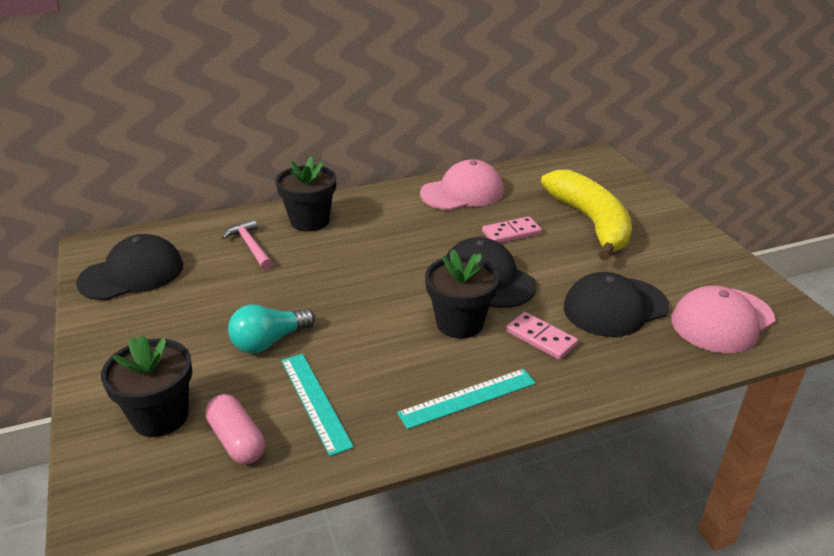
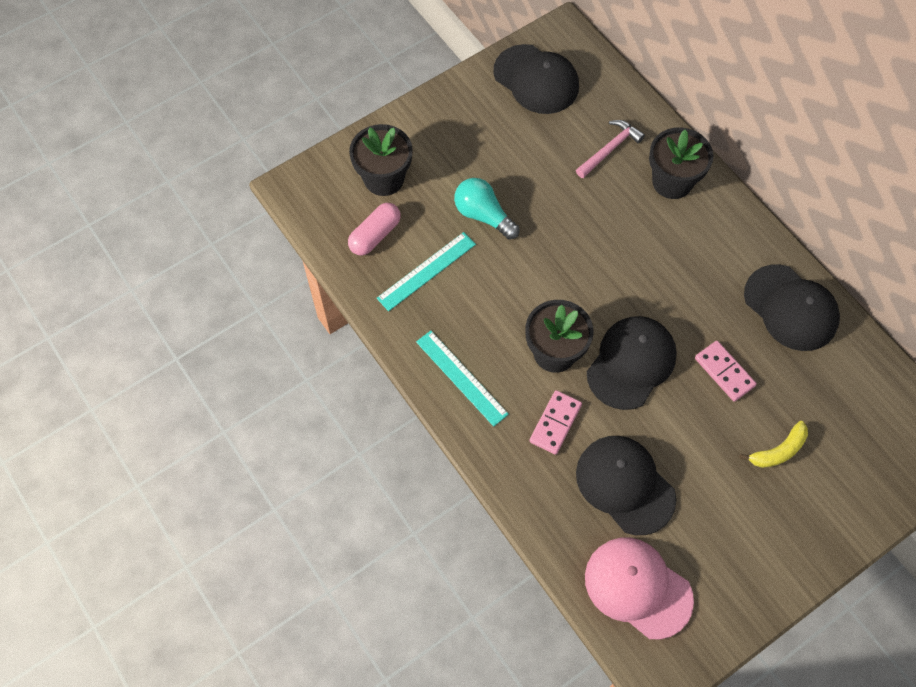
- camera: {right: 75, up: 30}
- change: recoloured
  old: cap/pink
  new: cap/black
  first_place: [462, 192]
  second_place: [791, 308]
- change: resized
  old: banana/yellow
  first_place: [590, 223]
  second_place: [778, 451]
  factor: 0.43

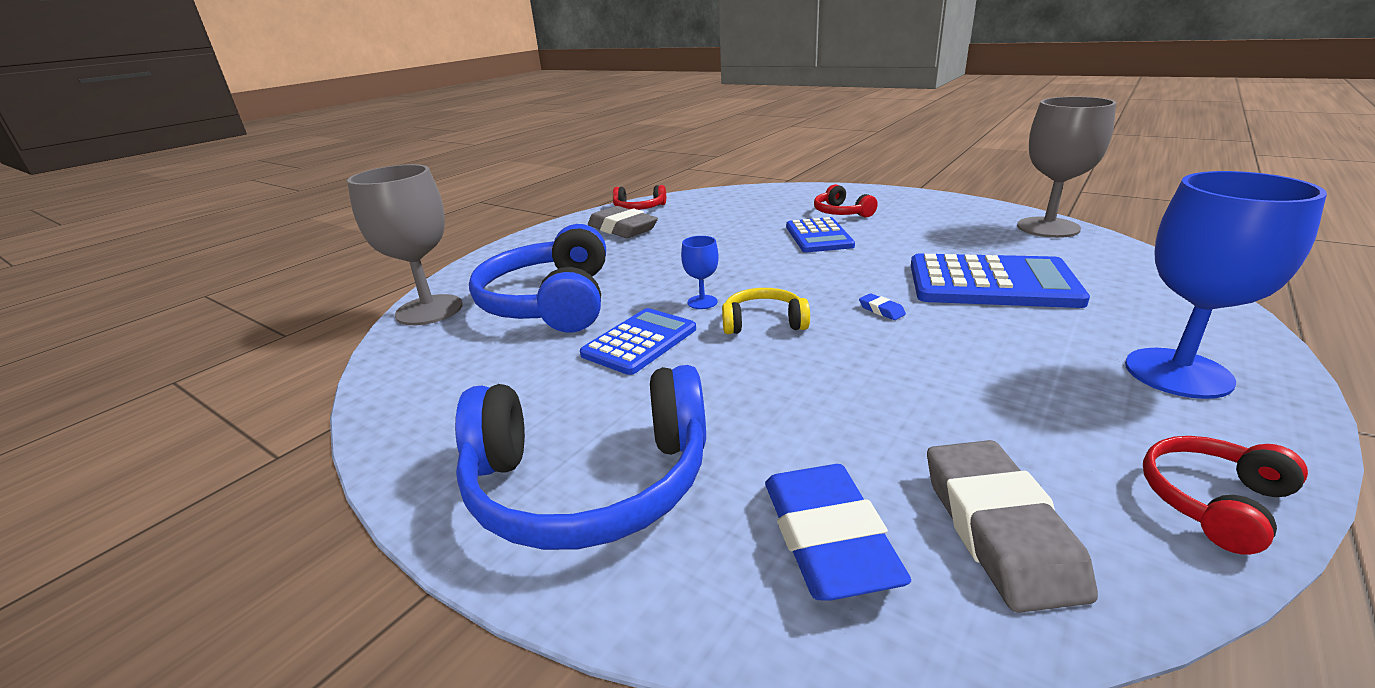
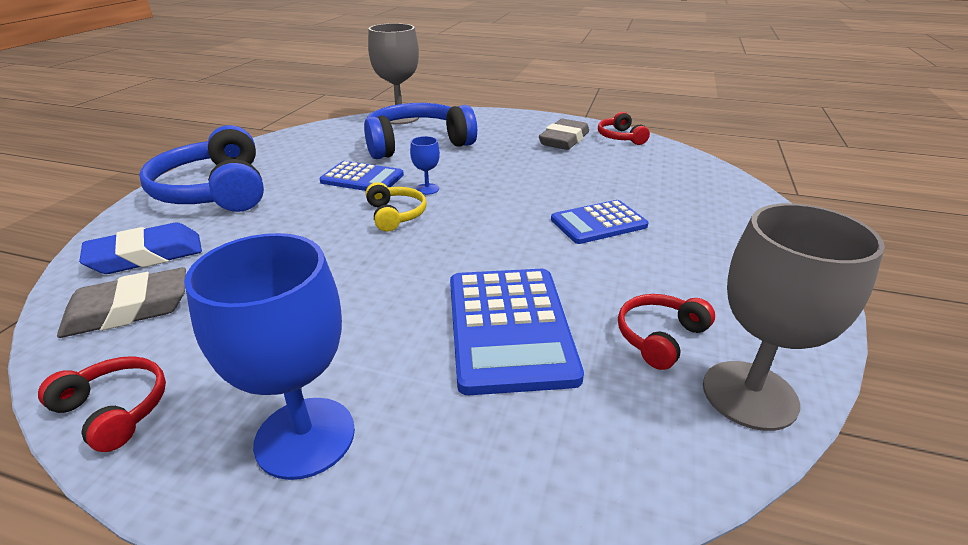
- camera: {right: 70, up: 5}
- change: moved
  old: headphones/red
  first_place: [841, 213]
  second_place: [659, 337]
- change: removed
  old: eraser/blue
  first_place: [881, 310]

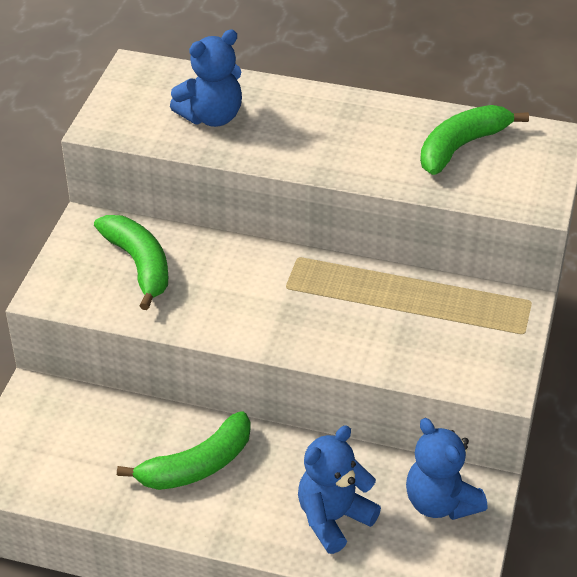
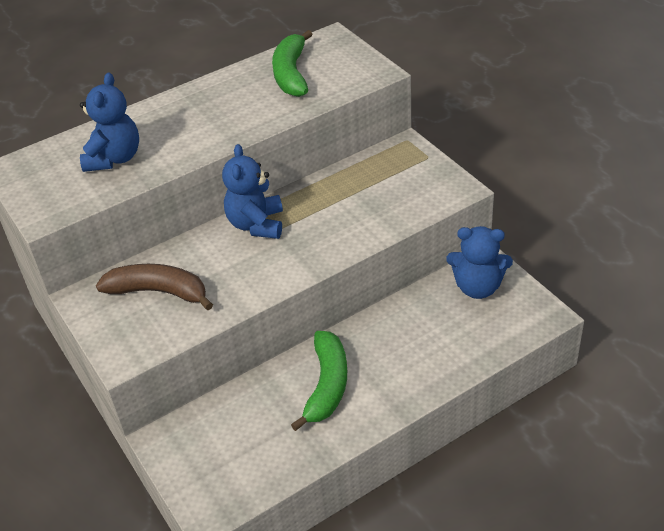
- camera: {right: -45, up: 0}
- change: recoloured
  old: banana/green
  new: banana/brown
  first_place: [139, 265]
  second_place: [159, 292]
- change: moved
  old: teddy bear/blue
  first_place: [333, 518]
  second_place: [256, 224]

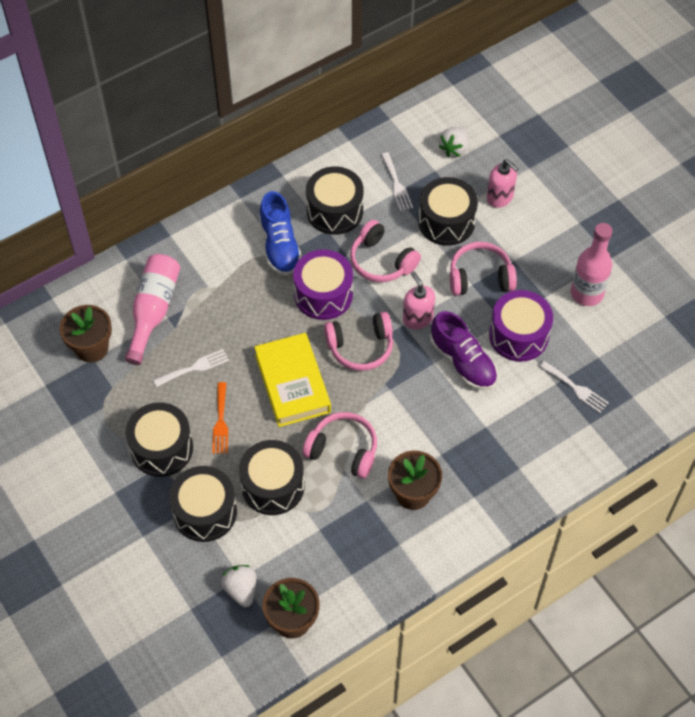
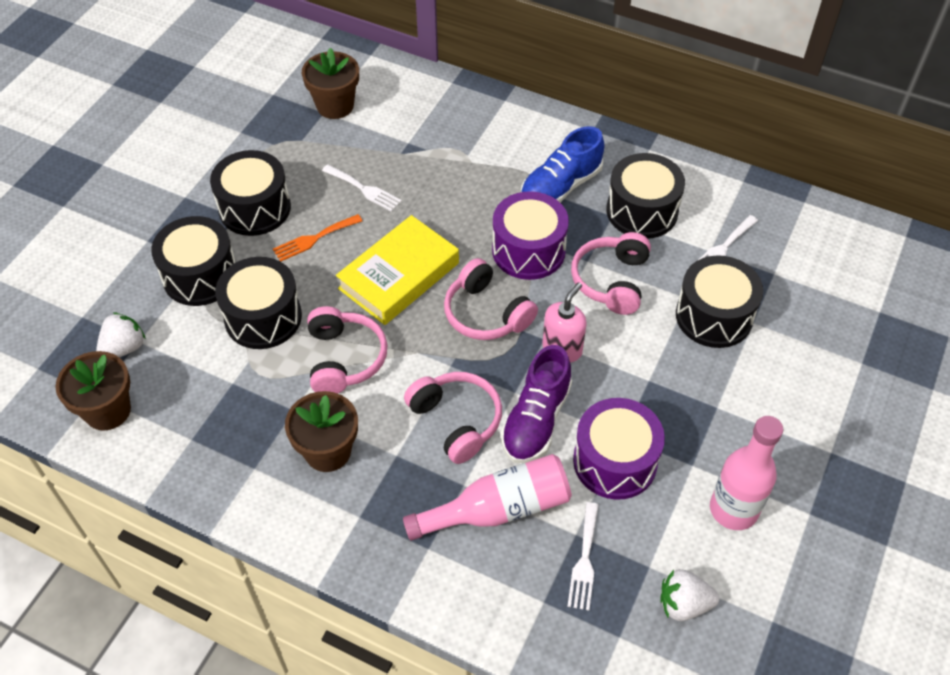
- camera: {right: 60, up: -5}
- change: moved
  old: bottle/pink
  first_place: [153, 311]
  second_place: [498, 510]
- change: moved
  old: strawberry/white
  first_place: [454, 149]
  second_place: [683, 604]
- change: moved
  old: headphones/pink
  first_place: [480, 277]
  second_place: [456, 421]
- change: removed
  old: soap dispenser/pink
  first_place: [500, 197]

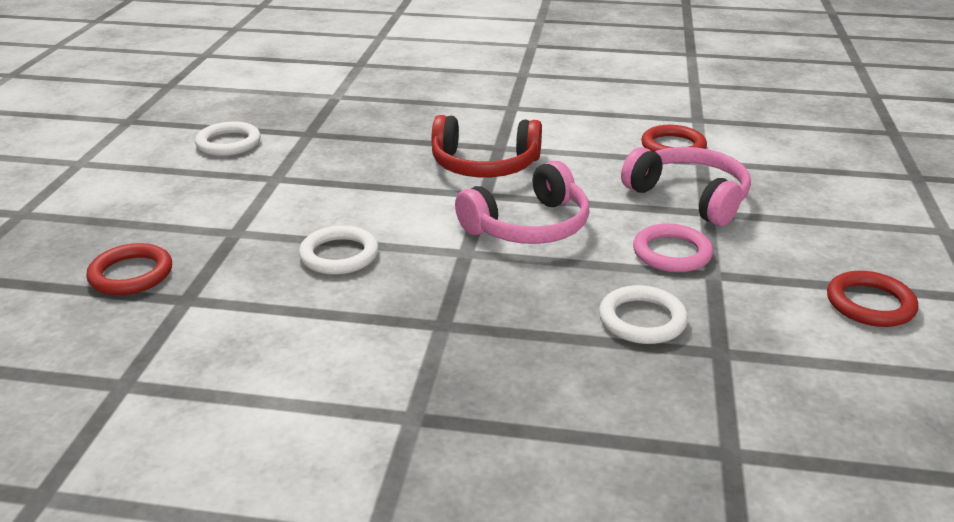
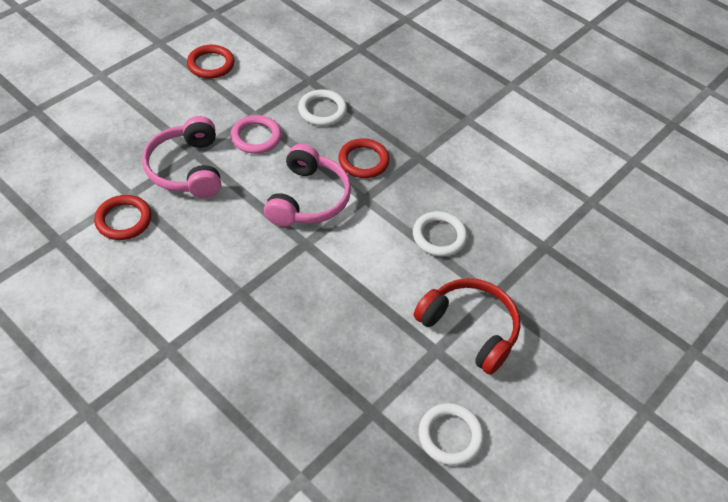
- camera: {right: -150, up: 20}
- change: moved
  old: ring/red
  first_place: [131, 274]
  second_place: [363, 161]
- change: moved
  old: headphones/red
  first_place: [484, 165]
  second_place: [470, 329]
- change: turned
  old: headphones/pink
  first_place: [529, 226]
  second_place: [308, 199]
  degrees: 105

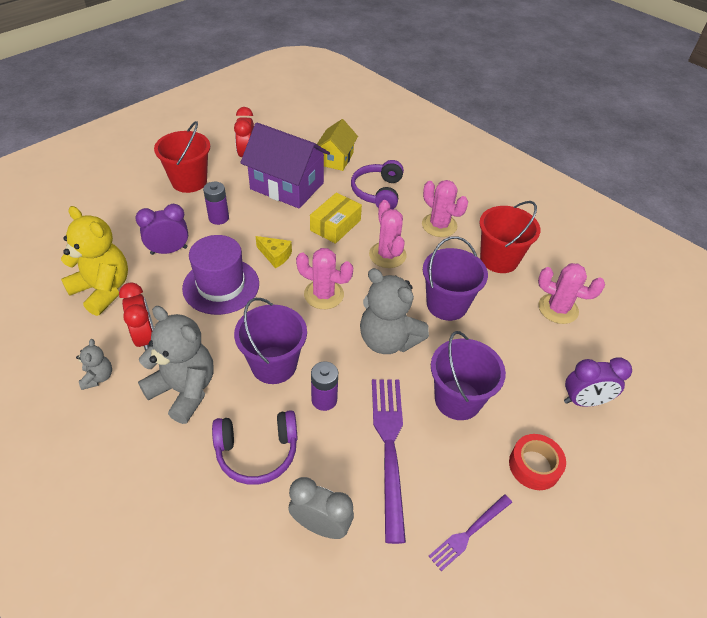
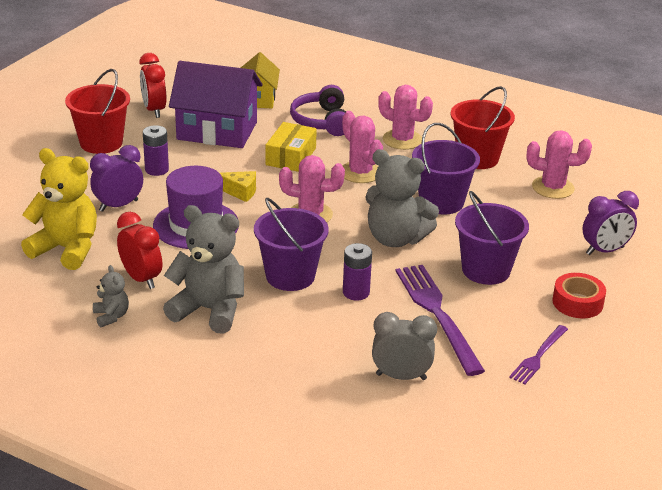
- camera: {right: -15, up: -15}
- change: removed
  old: headphones/purple
  first_place: [257, 451]

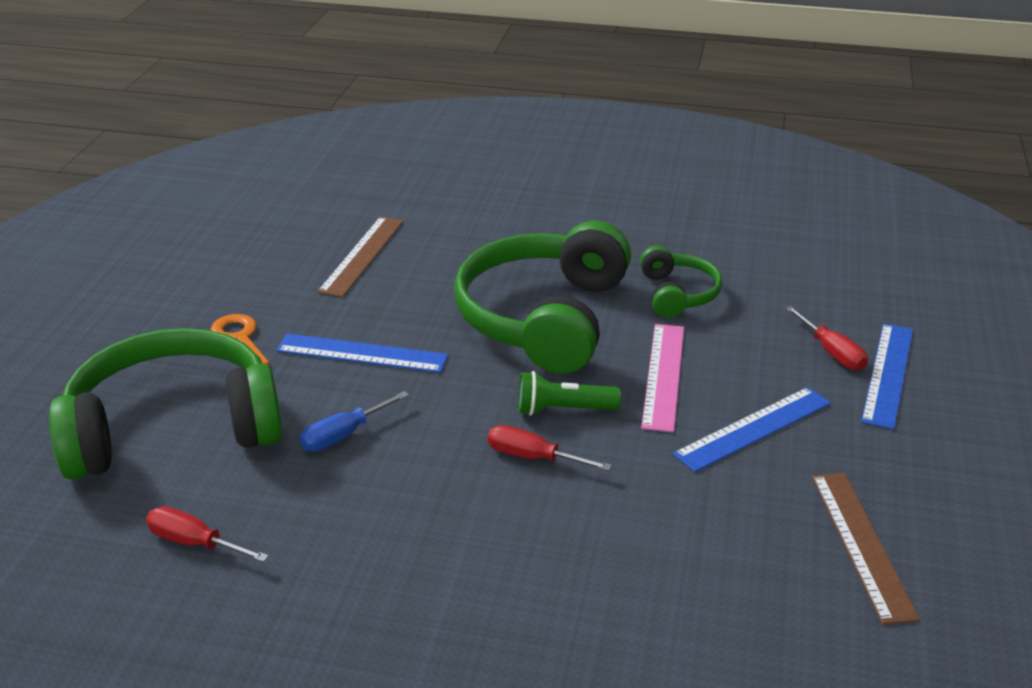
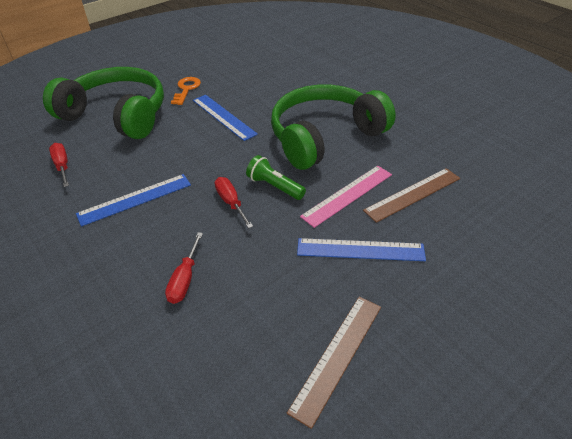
- camera: {right: 40, up: 10}
- change: removed
  old: screwdriver/blue
  first_place: [344, 435]
- change: moved
  old: ruler/brown
  first_place: [362, 255]
  second_place: [412, 194]
- change: removed
  old: headphones/green
  first_place: [677, 294]
- change: moved
  old: screwdriver/red
  first_place: [831, 352]
  second_place: [185, 279]
- change: moved
  old: ruler/blue
  first_place: [888, 374]
  second_place: [135, 199]

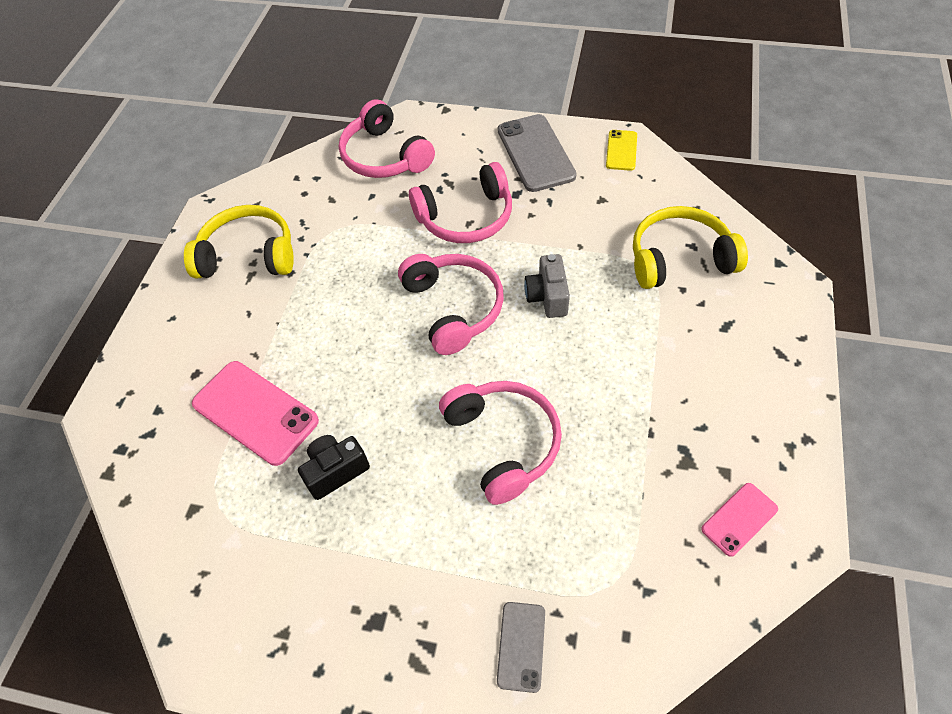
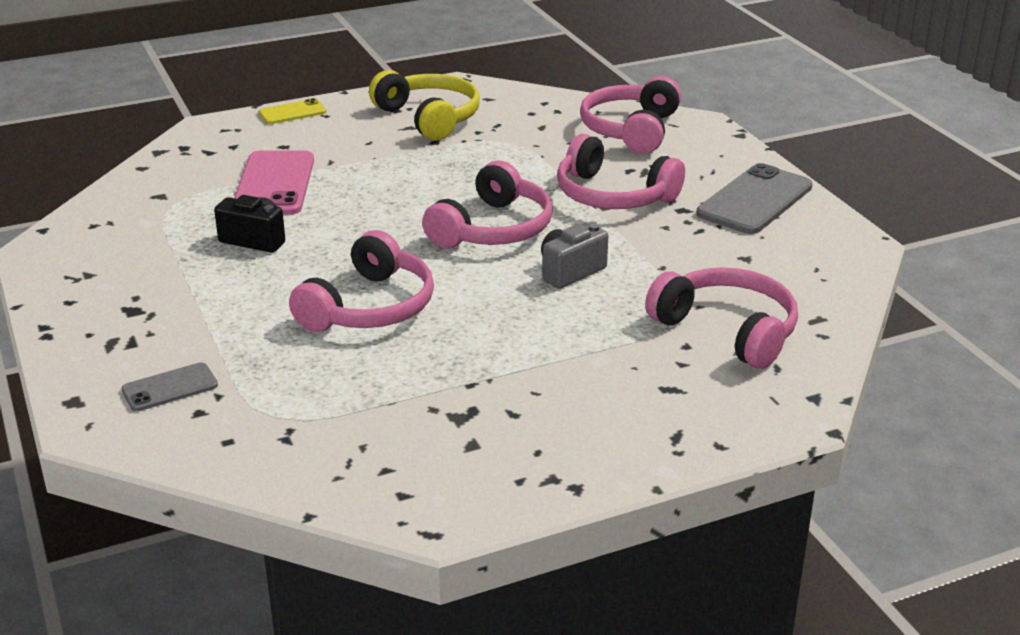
- camera: {right: 50, up: -25}
- change: moved
  old: phone/yellow
  first_place: [621, 150]
  second_place: [292, 112]
- change: recoloured
  old: headphones/yellow
  new: headphones/pink
  first_place: [679, 258]
  second_place: [727, 330]
- change: removed
  old: phone/pink
  first_place: [739, 519]

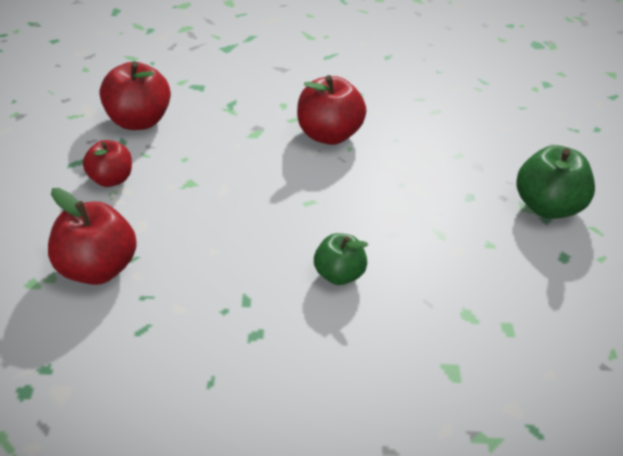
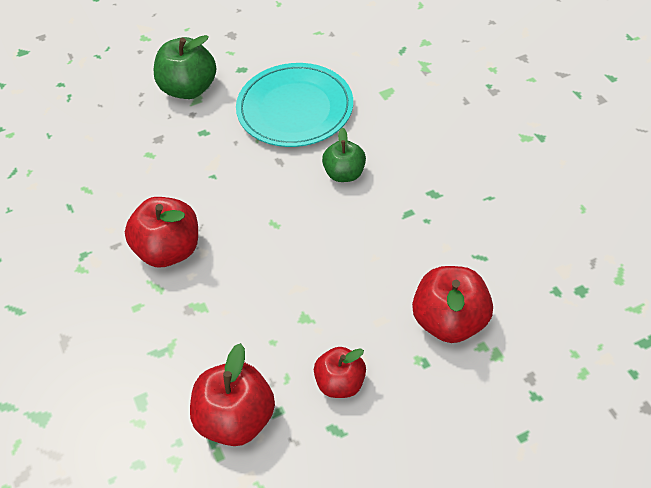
- camera: {right: -110, up: 10}
- change: added
  new: plate/turquoise
  second_place: [295, 109]

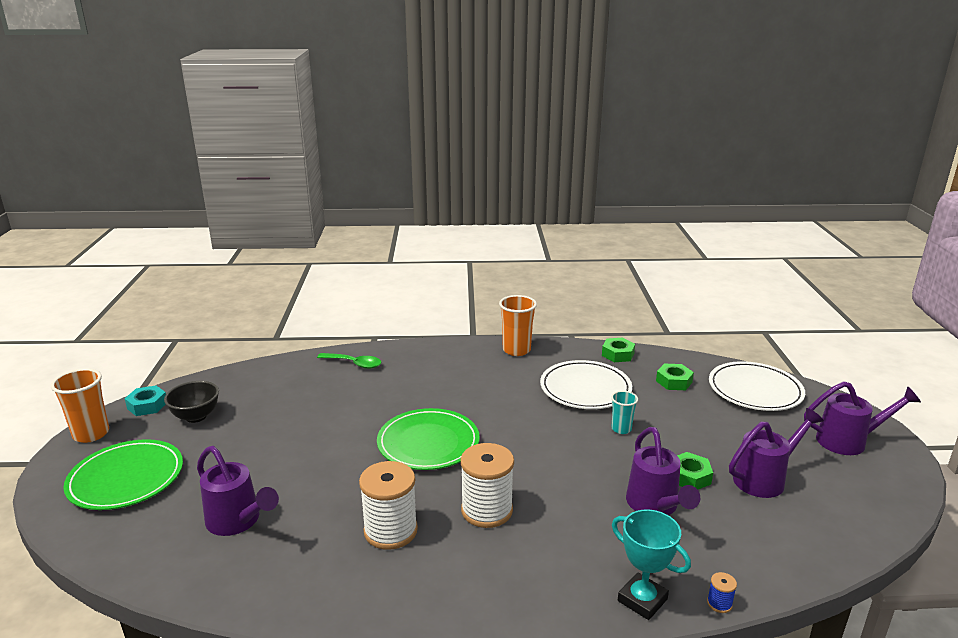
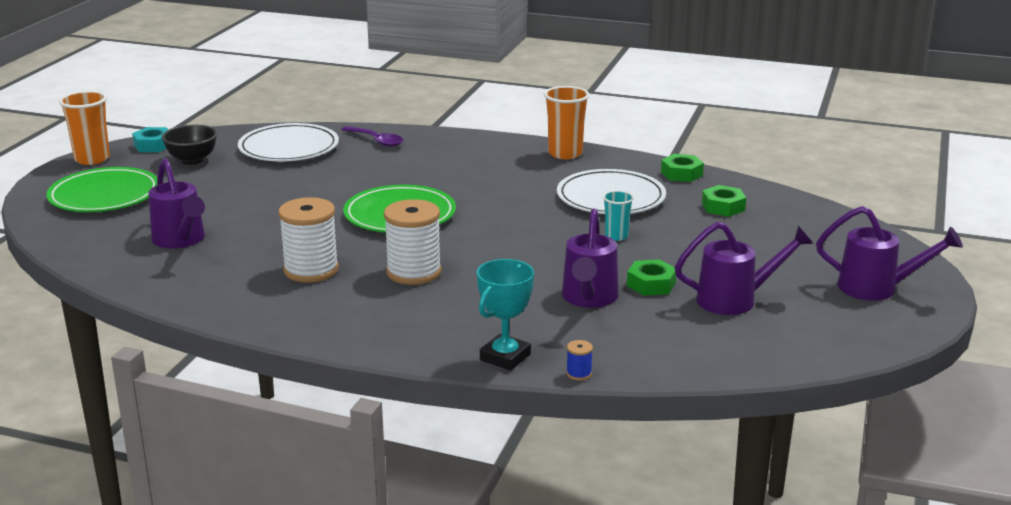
- camera: {right: 20, up: 0}
- change: recoloured
  old: spoon/green
  new: spoon/purple
  first_place: [354, 364]
  second_place: [376, 141]
- change: turned
  old: trophy/turquoise
  first_place: [642, 600]
  second_place: [505, 357]
  degrees: 60
- change: moved
  old: plate/white
  first_place: [755, 390]
  second_place: [289, 148]

